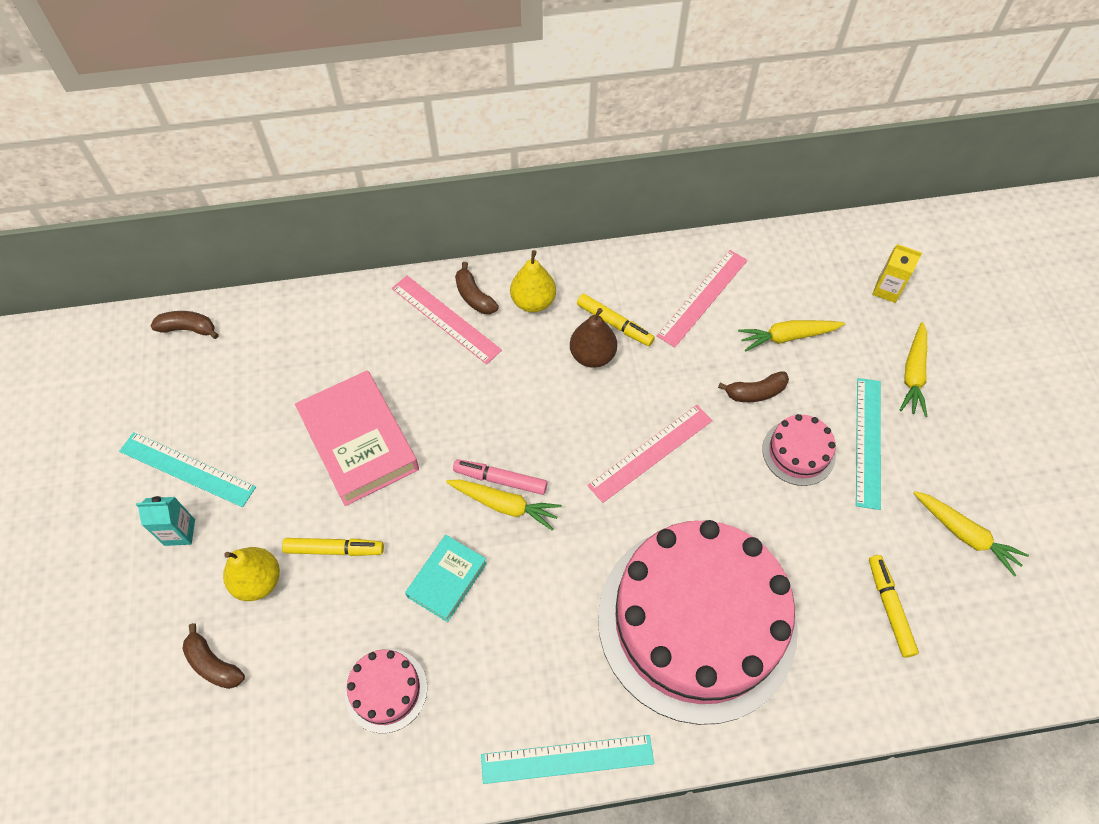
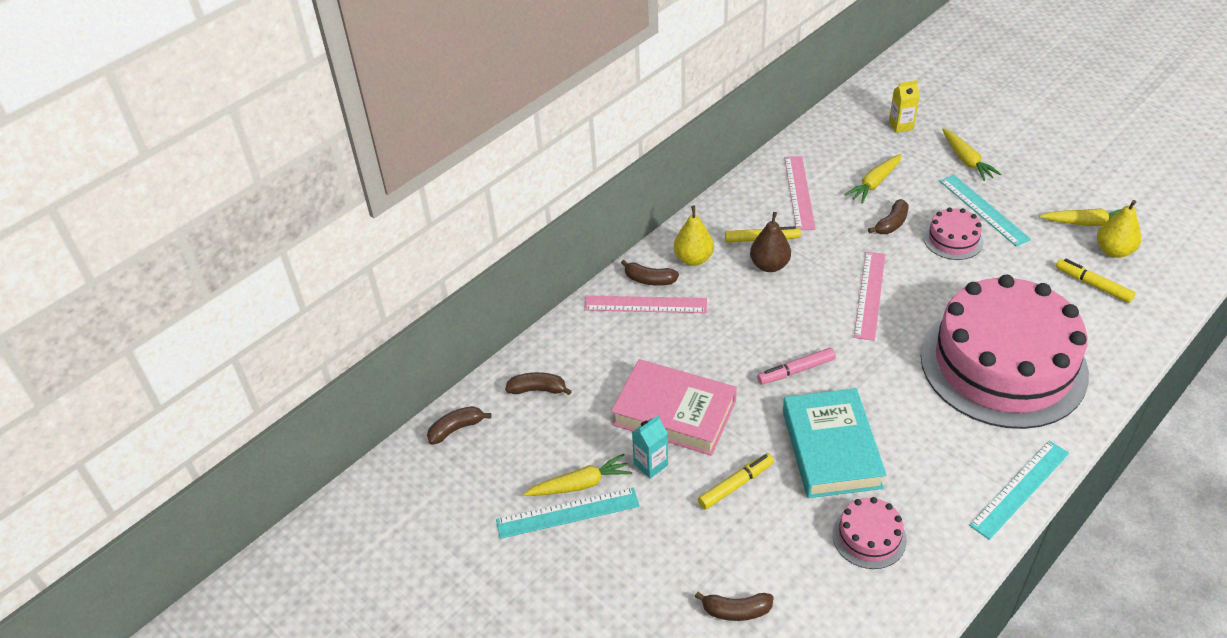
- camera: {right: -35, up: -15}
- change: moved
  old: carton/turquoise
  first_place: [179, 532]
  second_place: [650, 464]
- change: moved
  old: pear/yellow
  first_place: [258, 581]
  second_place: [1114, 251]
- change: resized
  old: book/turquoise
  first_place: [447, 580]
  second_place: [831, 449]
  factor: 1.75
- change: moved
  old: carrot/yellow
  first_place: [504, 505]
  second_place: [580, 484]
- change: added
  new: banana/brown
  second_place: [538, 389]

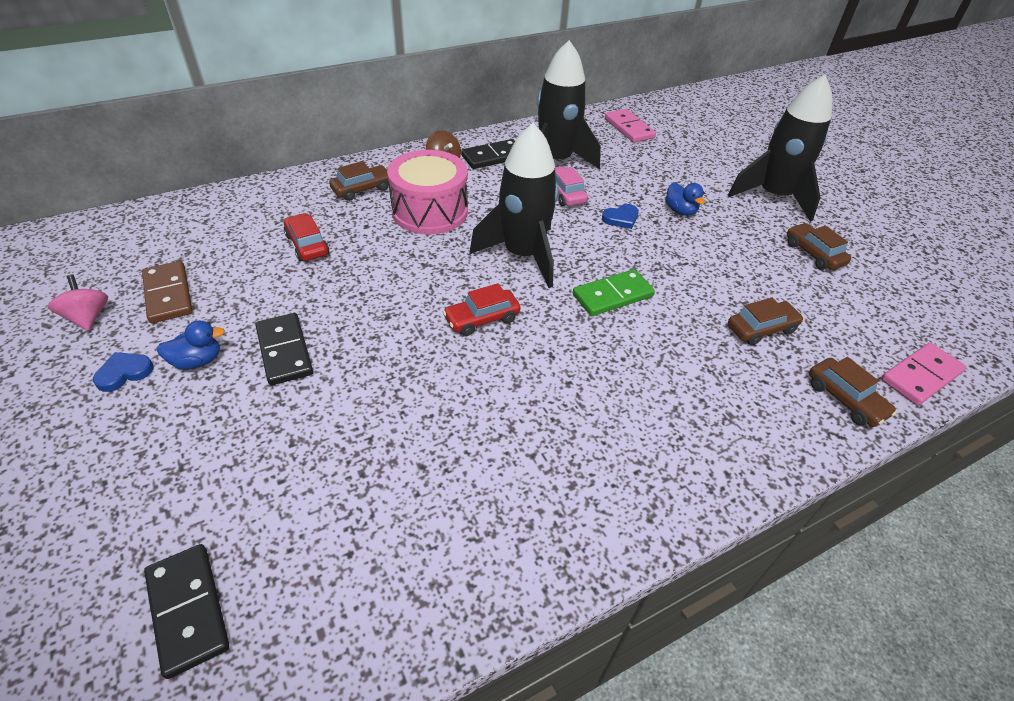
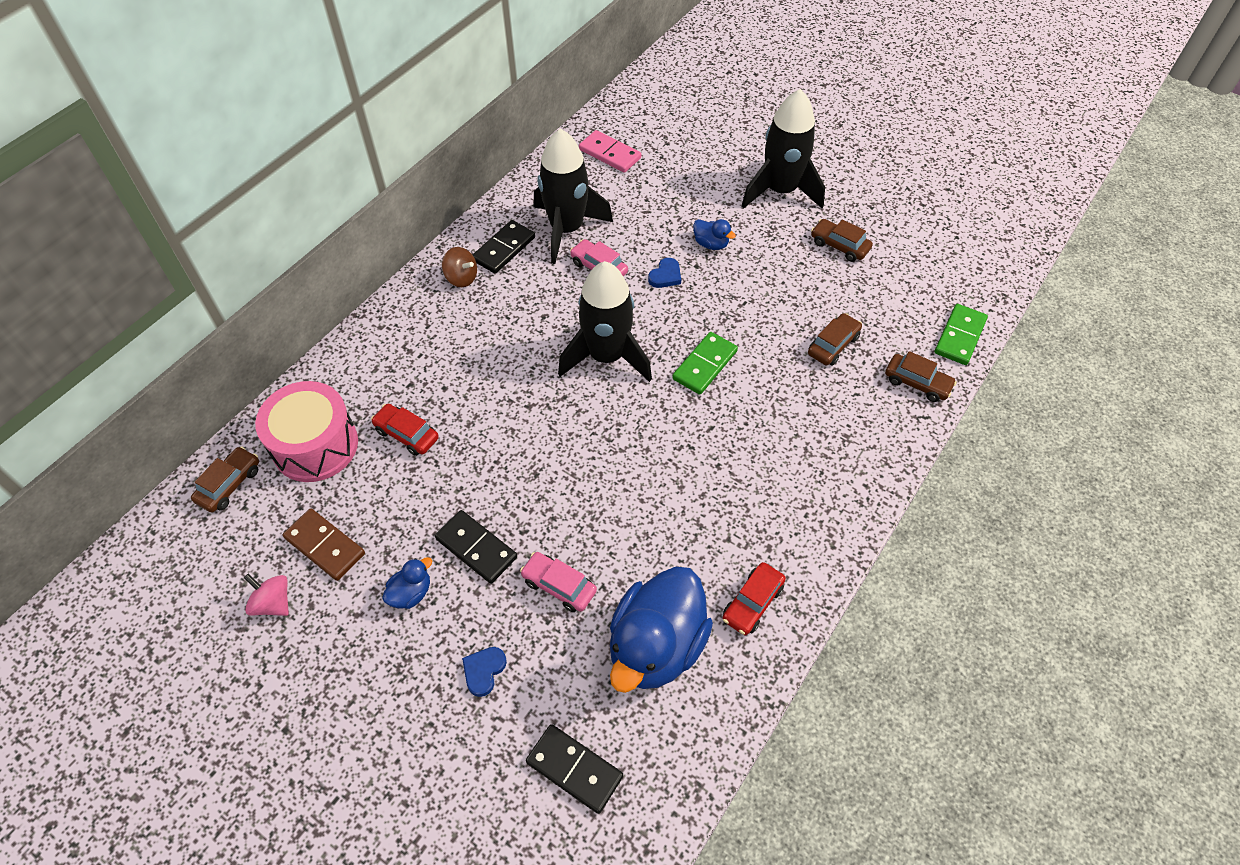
- camera: {right: -25, up: 10}
- change: moved
  old: heart/blue
  first_place: [124, 373]
  second_place: [484, 671]
- change: moved
  old: car/brown
  first_place: [362, 189]
  second_place: [229, 484]
- change: moved
  old: drum/pink
  first_place: [430, 211]
  second_place: [315, 445]
- change: moved
  old: car/red
  first_place: [482, 319]
  second_place: [752, 603]
- change: recoloured
  old: domino/pink
  new: domino/green
  first_place: [921, 376]
  second_place: [960, 336]
- change: added
  new: car/pink
  second_place: [559, 586]
- change: added
  new: duck/blue
  second_place: [656, 646]

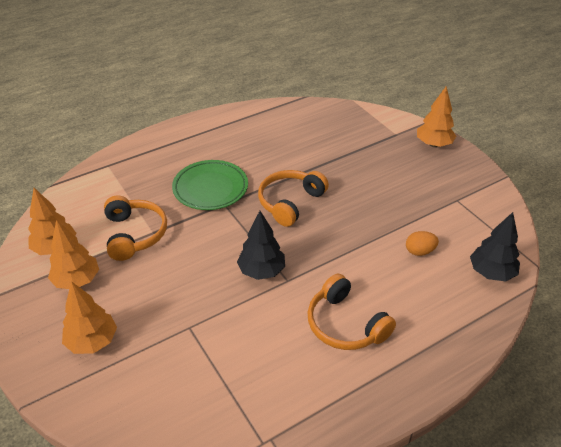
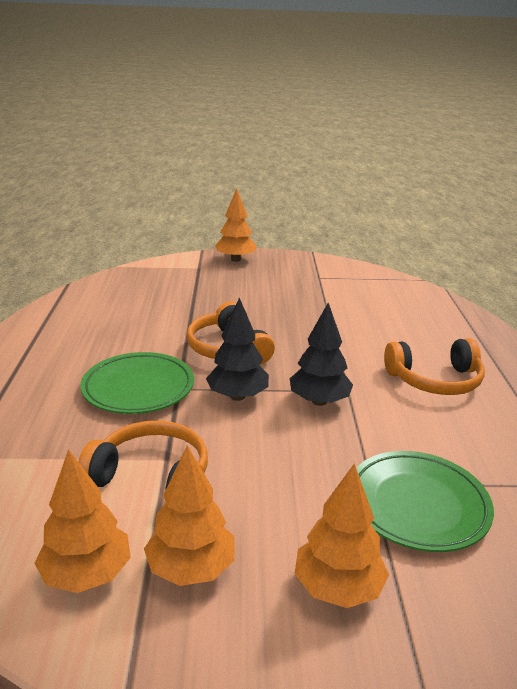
- camera: {right: -60, up: -15}
- change: removed
  old: egg/orange
  first_place: [419, 251]
- change: moved
  old: tree/black
  first_place: [491, 273]
  second_place: [237, 396]
- change: added
  new: plate/green
  second_place: [417, 505]

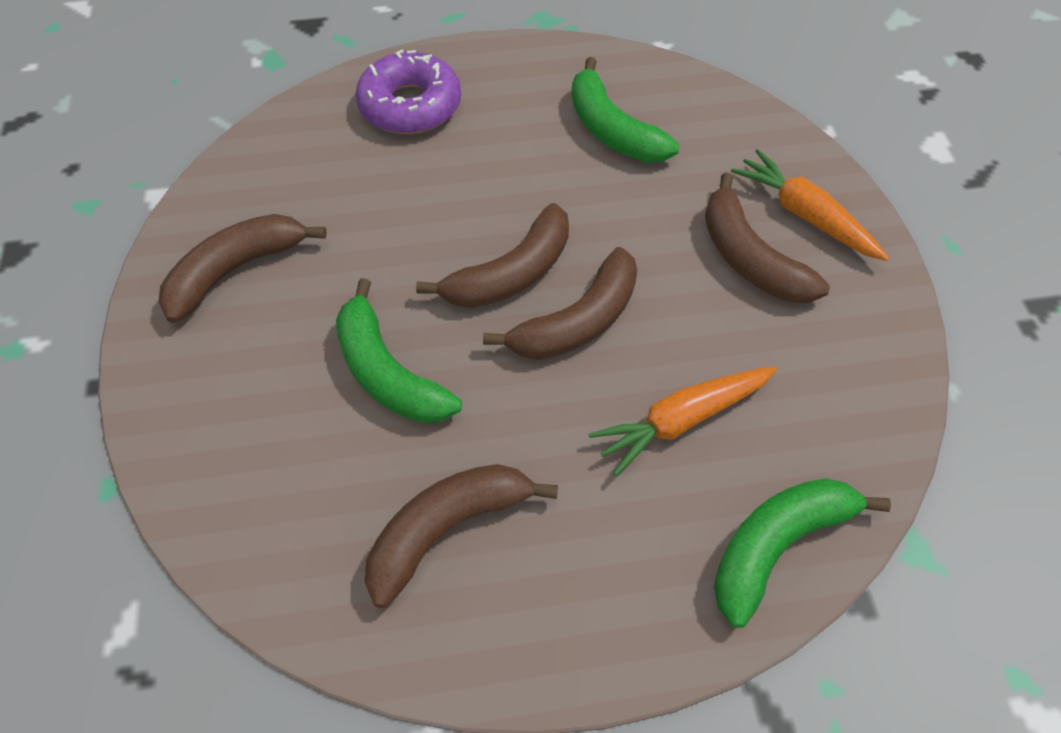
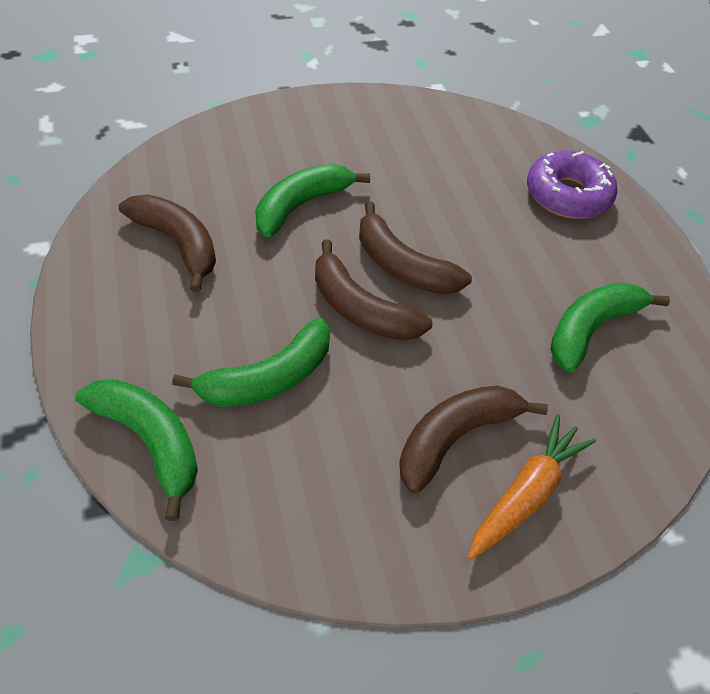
- camera: {right: 80, up: -5}
- change: removed
  old: banana/brown
  first_place: [235, 271]
- change: replaced
  old: carrot/orange
  new: banana/green
  first_place: [682, 420]
  second_place: [268, 378]

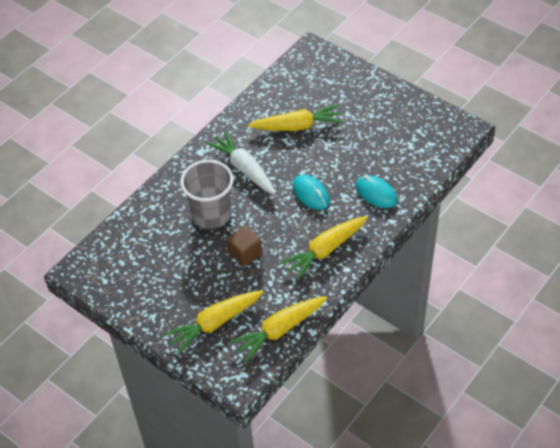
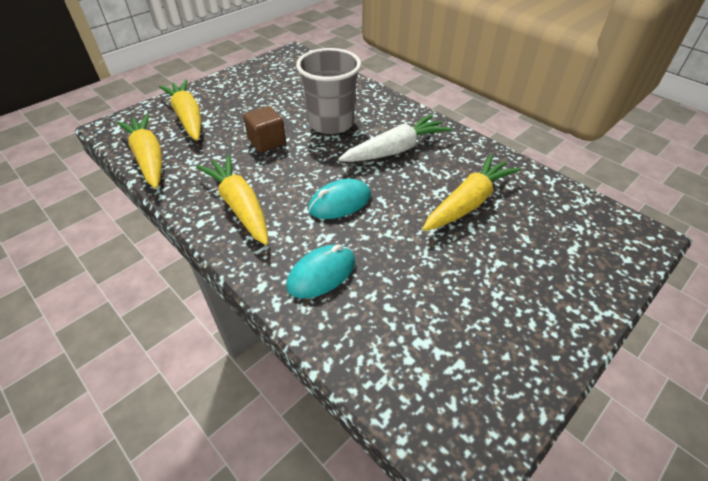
- camera: {right: 95, up: -5}
- change: turned
  old: carrot/yellow
  first_place: [297, 126]
  second_place: [468, 202]
  degrees: -135

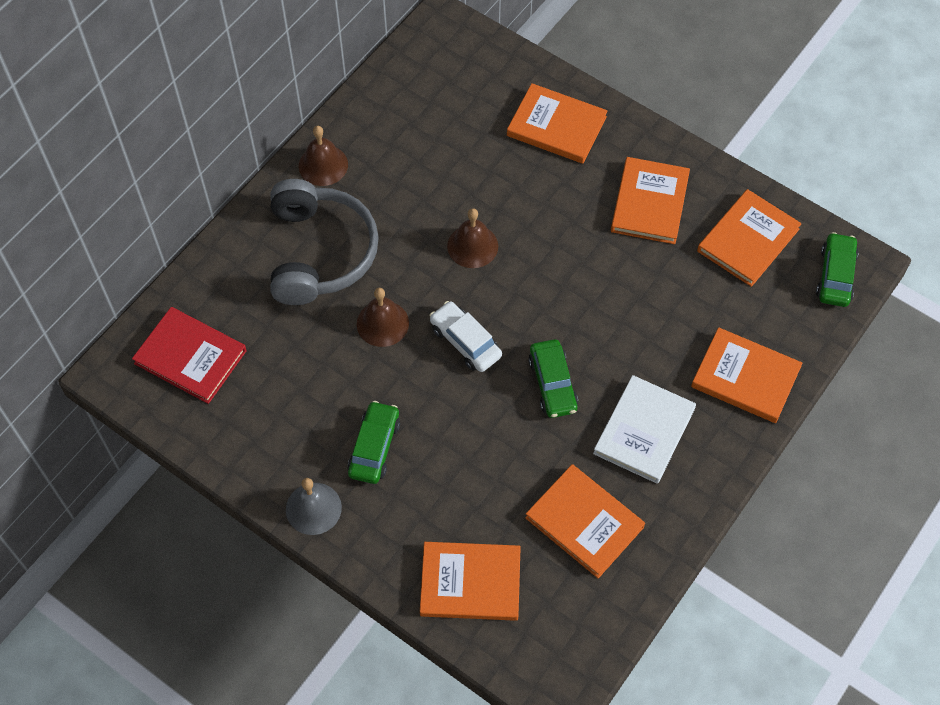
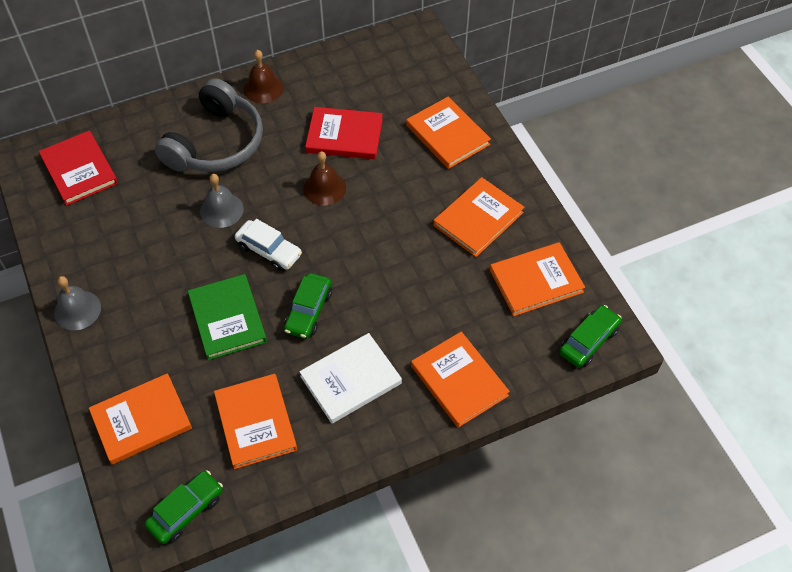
- camera: {right: 30, up: -5}
- change: moved
  old: car/green
  first_place: [374, 447]
  second_place: [186, 511]
- change: recoloured
  old: bell/brown
  new: bell/grey
  first_place: [382, 323]
  second_place: [221, 210]
- change: turned
  old: book/orange
  first_place: [470, 582]
  second_place: [141, 420]
  degrees: -60
- change: turned
  old: car/white
  first_place: [465, 342]
  second_place: [269, 250]
  degrees: 135
- change: added
  new: book/green
  second_place: [227, 319]
- change: added
  new: book/red
  second_place: [344, 136]

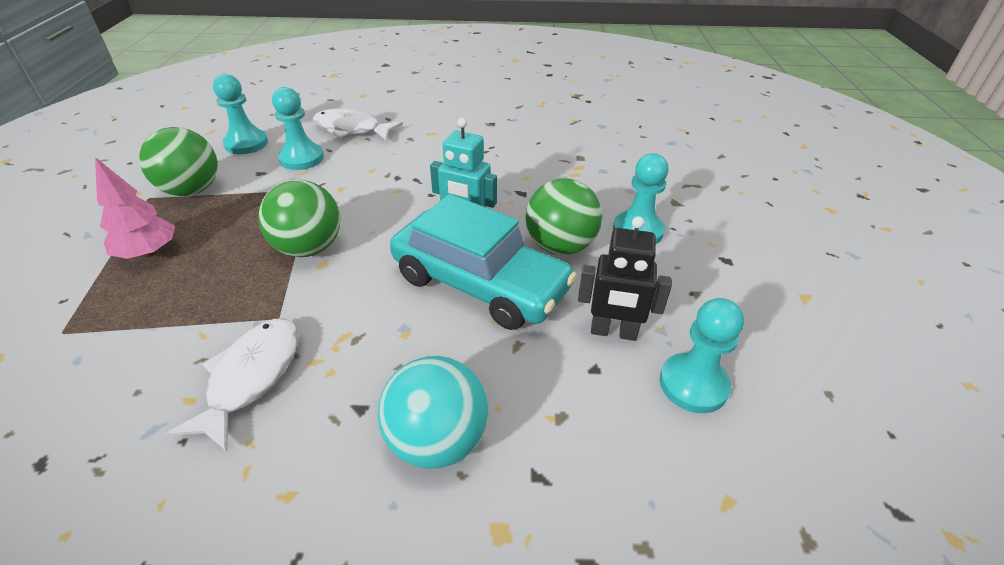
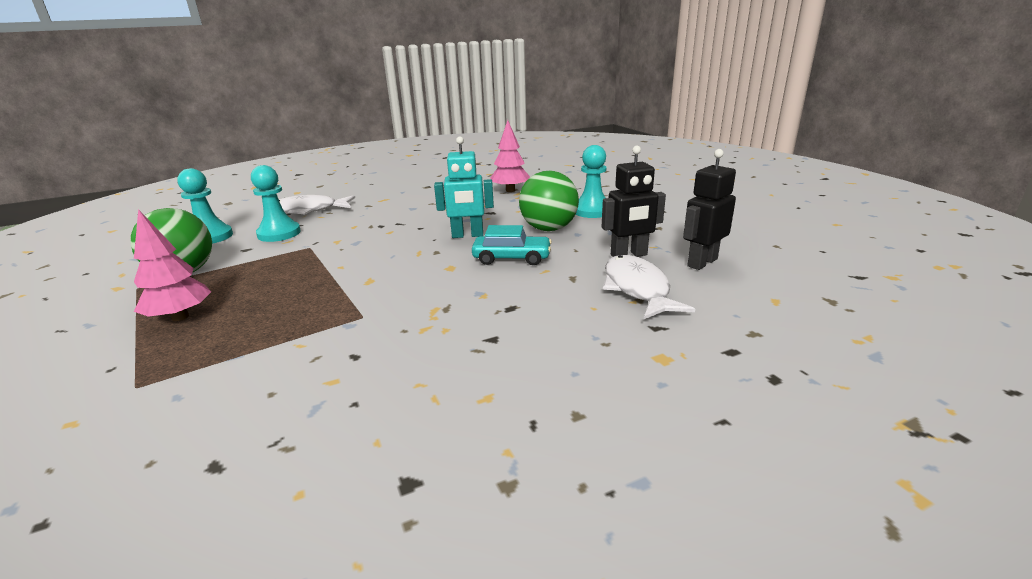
- camera: {right: -25, up: -15}
- change: moved
  old: fish/white
  first_place: [251, 377]
  second_place: [637, 289]
- change: removed
  old: ball/green
  first_place: [309, 248]
- change: removed
  old: ball/turquoise
  first_place: [437, 440]
- change: resized
  old: car/turquoise
  first_place: [480, 283]
  second_place: [512, 258]
  factor: 0.52
- change: replaced
  old: pawn/turquoise
  new: robot/black
  first_place: [693, 384]
  second_place: [702, 262]
- change: added
  new: tree/pink
  second_place: [510, 190]

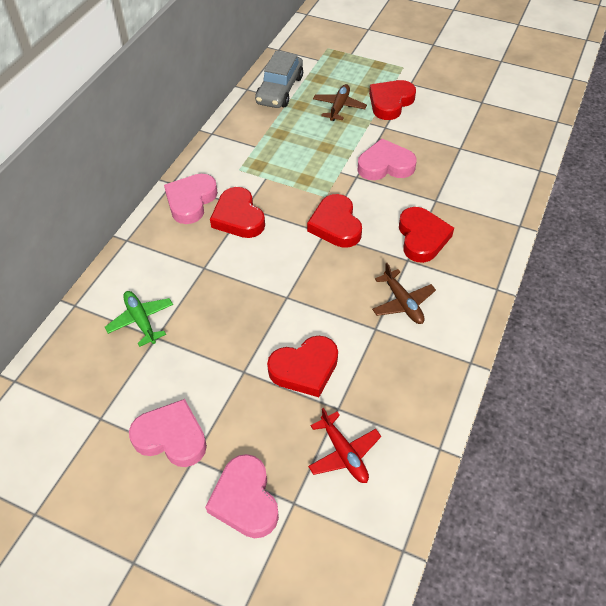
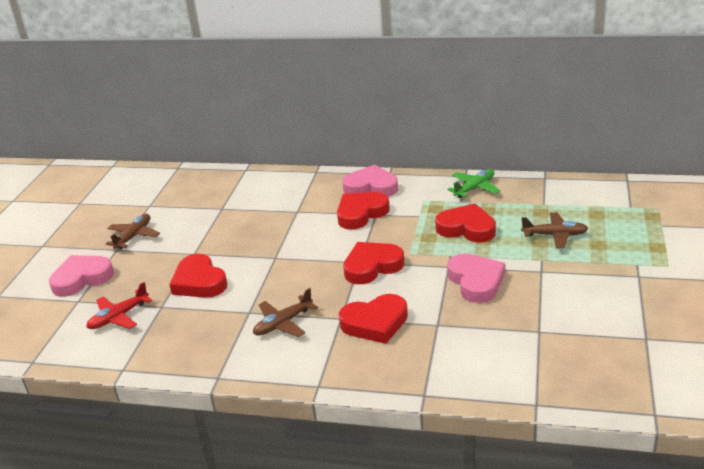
- camera: {right: 80, up: -20}
- change: moved
  old: plane/green
  first_place: [141, 320]
  second_place: [474, 188]
- change: replaced
  old: heart/pink
  new: plane/brown
  first_place: [171, 437]
  second_place: [134, 236]
- change: removed
  old: car/grey
  first_place: [280, 90]
- change: moved
  old: heart/red
  first_place: [390, 102]
  second_place: [466, 228]

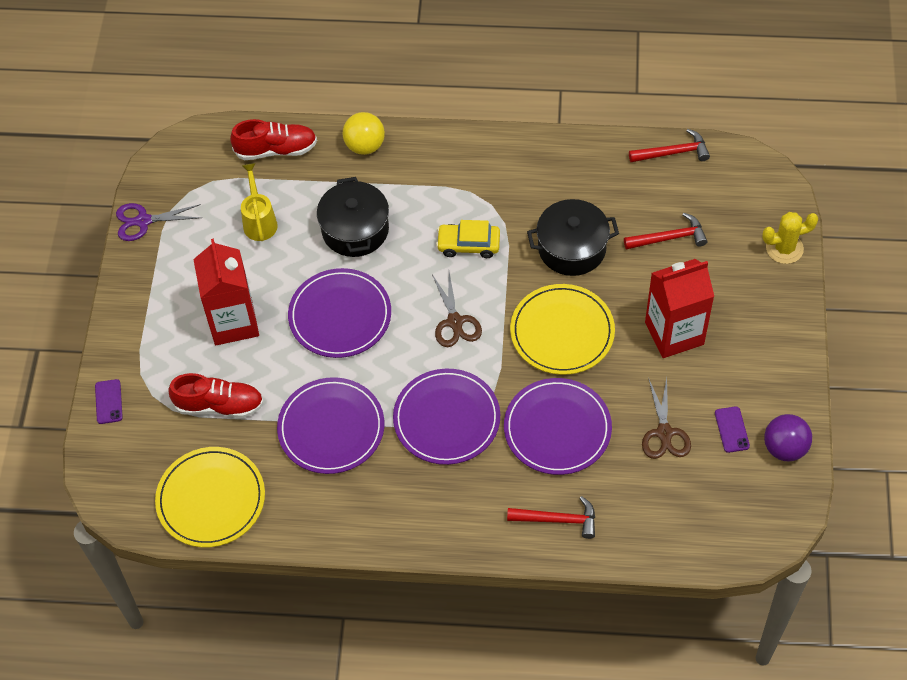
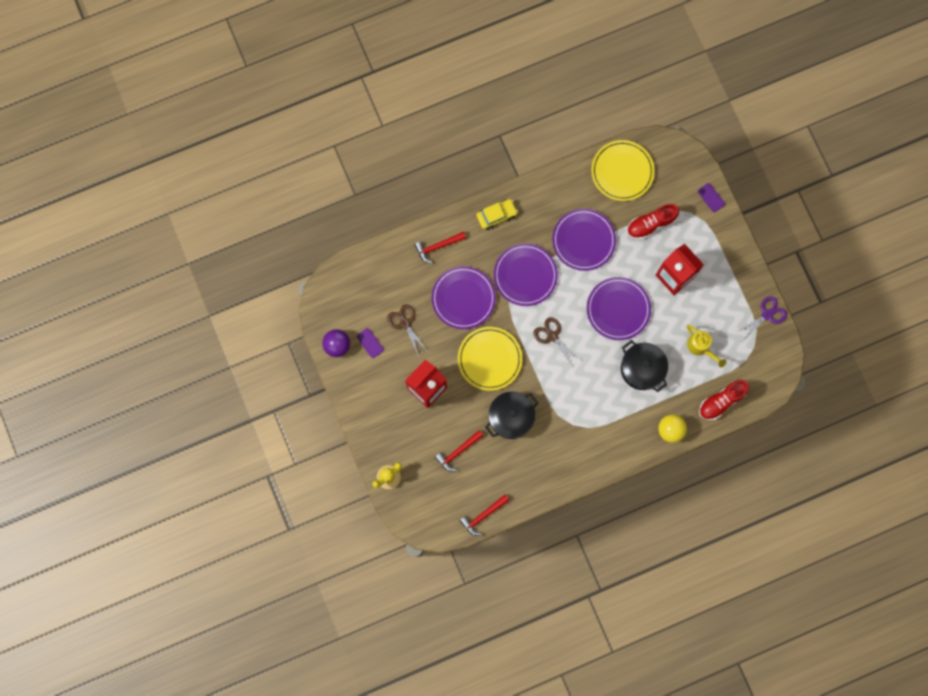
- camera: {right: 150, up: 20}
- change: moved
  old: car/yellow
  first_place: [468, 244]
  second_place: [496, 215]

